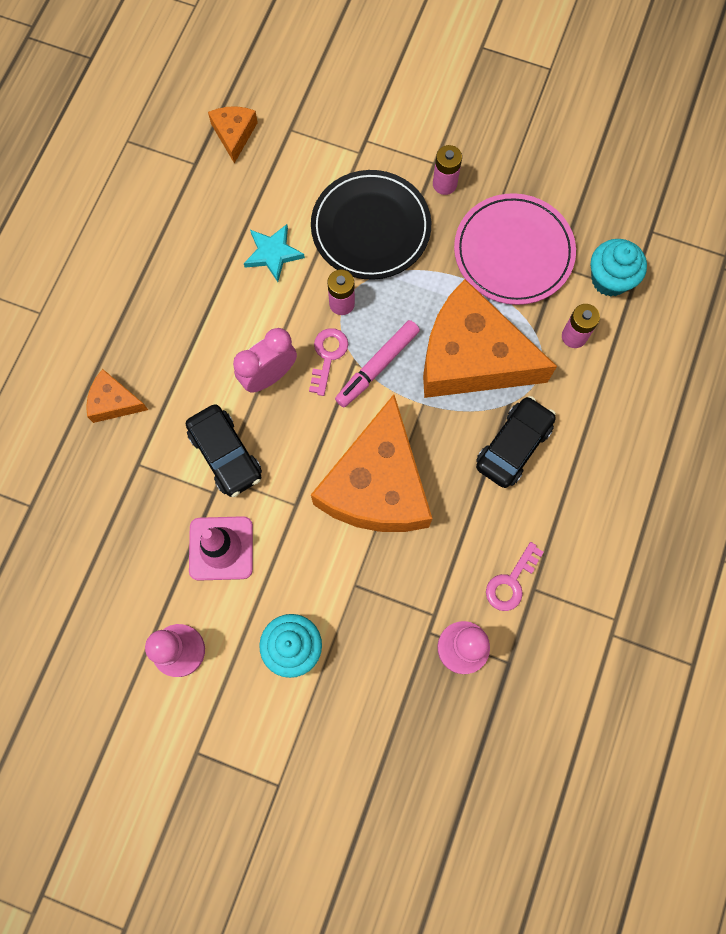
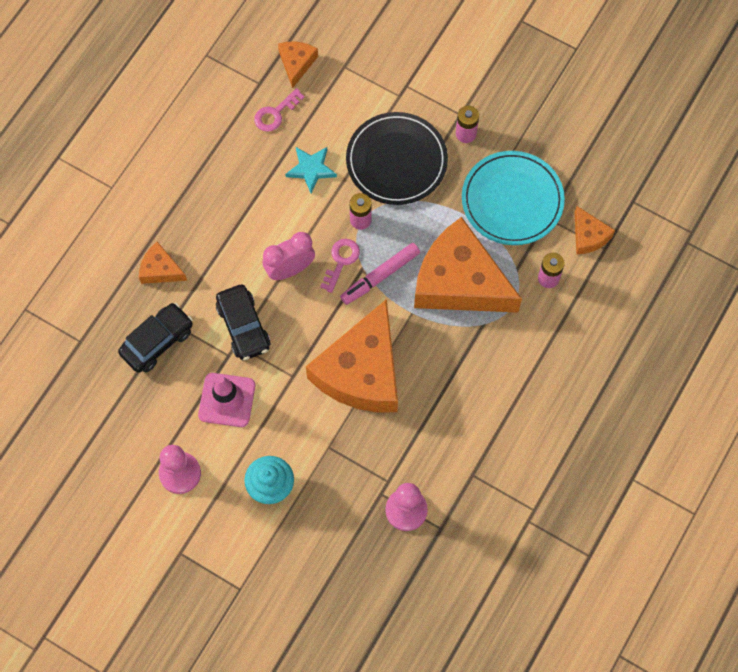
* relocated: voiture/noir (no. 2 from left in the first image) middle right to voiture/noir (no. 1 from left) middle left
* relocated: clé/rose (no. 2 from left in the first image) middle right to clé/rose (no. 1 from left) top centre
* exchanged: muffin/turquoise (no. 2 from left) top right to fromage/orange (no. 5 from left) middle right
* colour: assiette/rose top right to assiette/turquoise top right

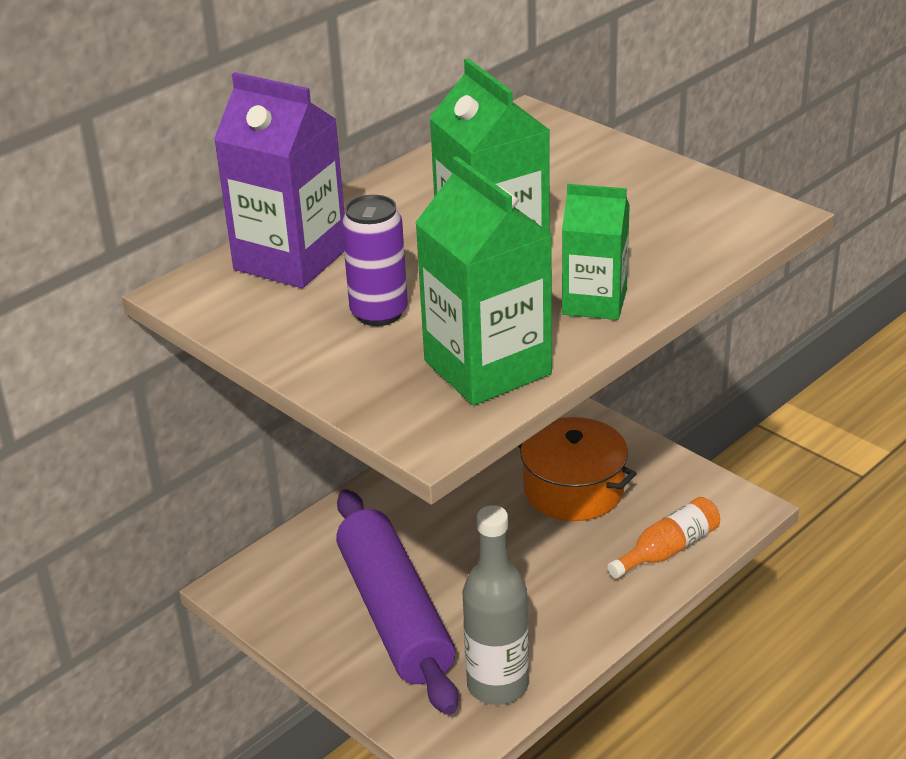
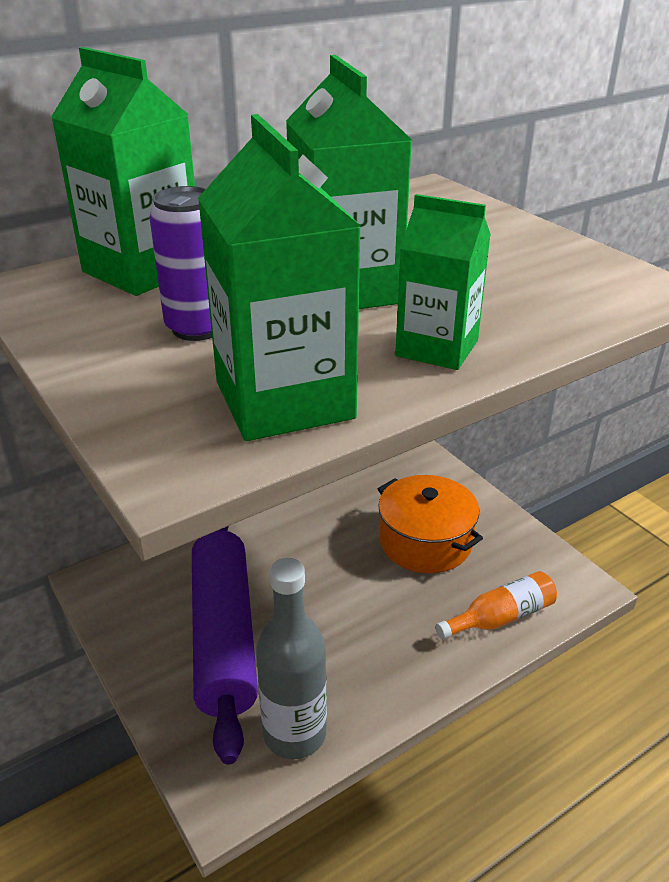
* colour: brique de lait/violet top left to brique de lait/vert (no. 1 from left) top left

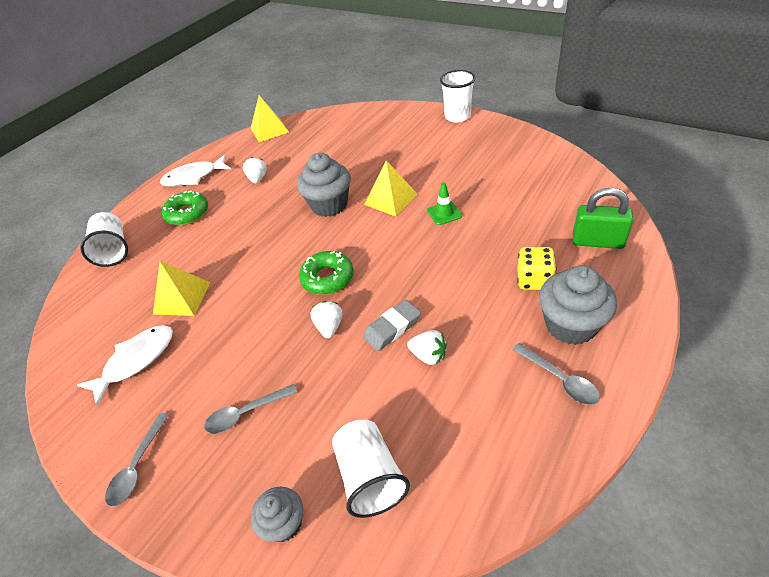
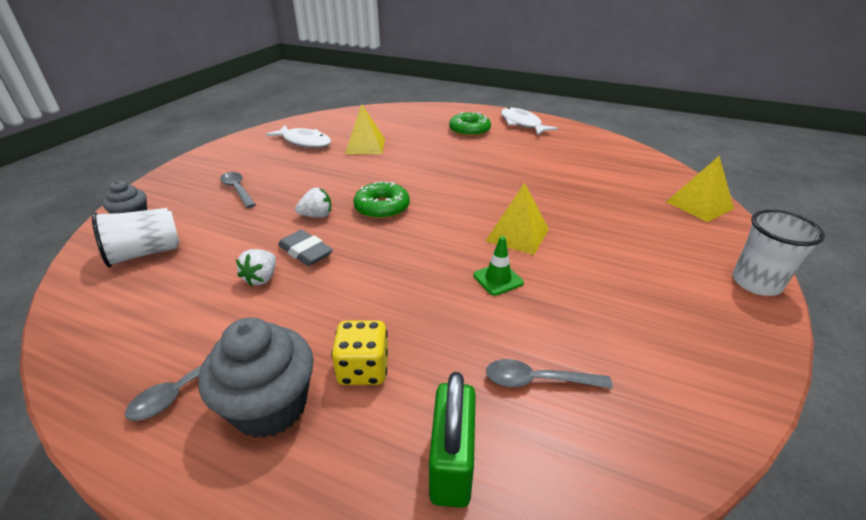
* missing: gobelet/blanc (no. 1 from left) middle left
* missing: fraise/blanc (no. 1 from left) top left
* missing: muffin/gris (no. 2 from left) top centre
* relocated: cuillère/gris (no. 1 from left in the first image) bottom left to cuillère/gris (no. 3 from left) bottom centre
* relocated: pyramide/jaune (no. 2 from left in the first image) top centre to pyramide/jaune (no. 3 from left) middle right

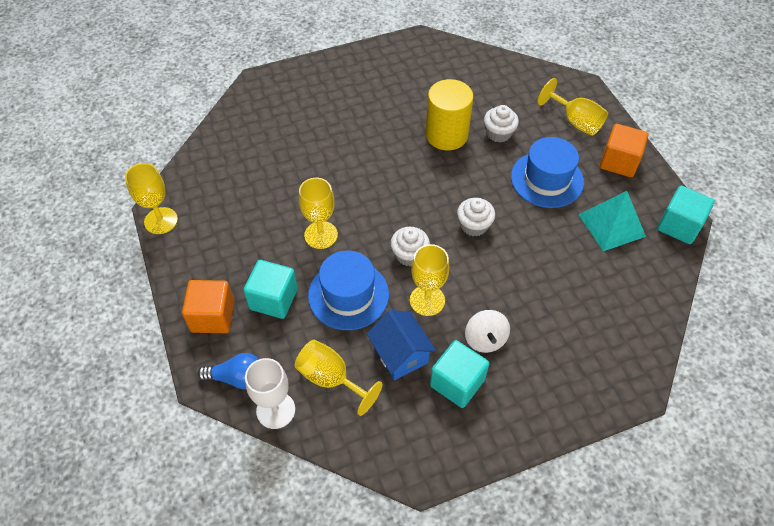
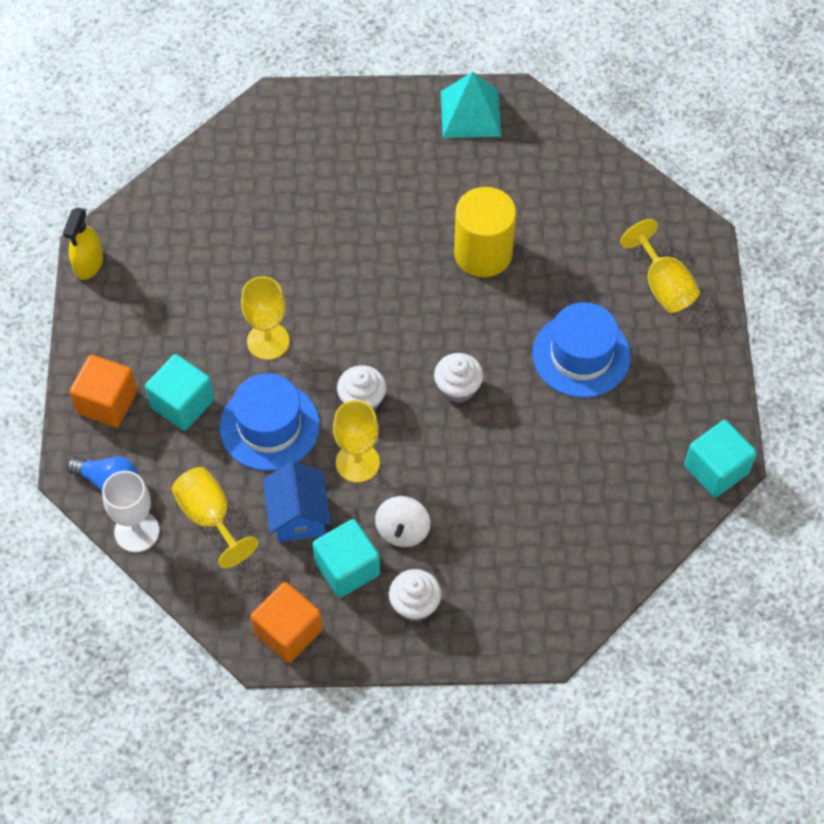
* relocated: muffin/blanc (no. 3 from left in the first image) top centre to muffin/blanc (no. 2 from left) bottom centre
* relocated: pyramide/turquoise middle right to top centre
* relocated: cube/orange (no. 2 from left) top right to bottom centre
* exchanged: verre à pied/jaune (no. 1 from left) middle left to vaporisateur/jaune top left

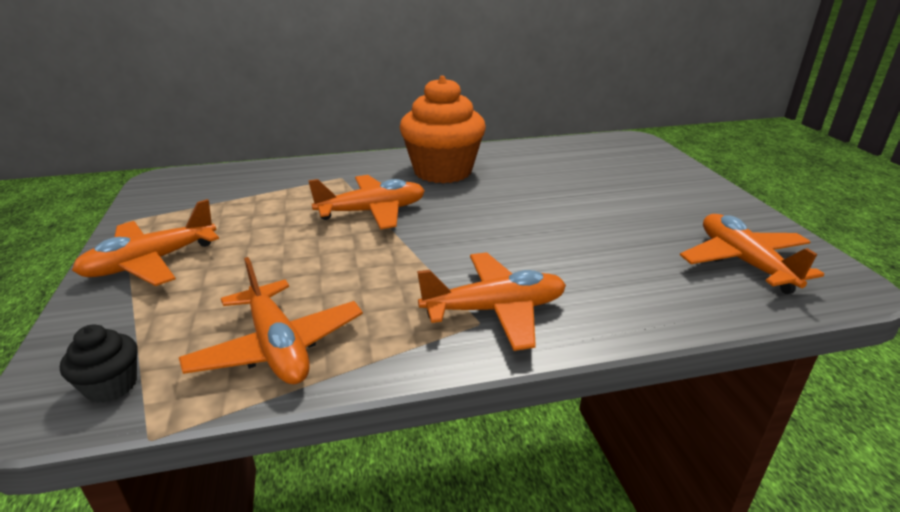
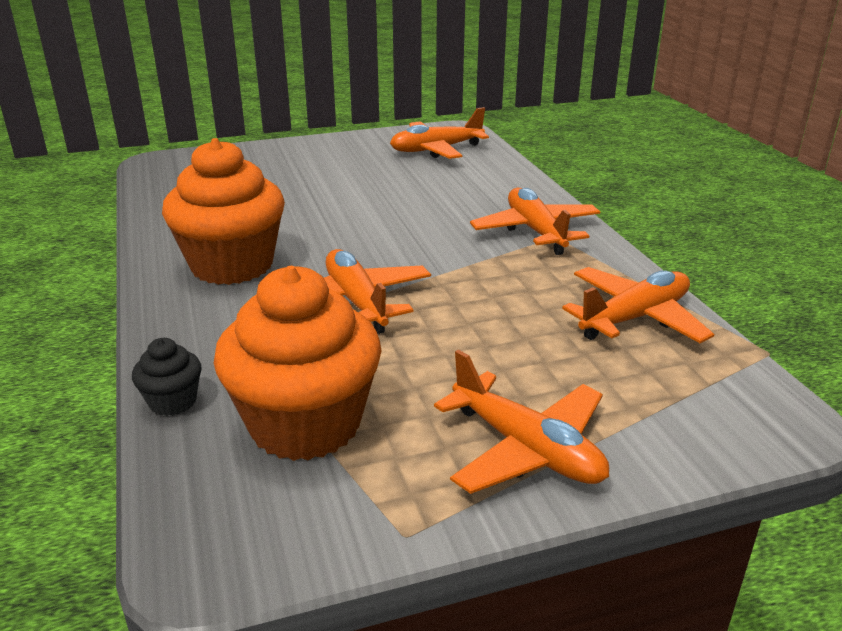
* appeared: muffin/orange (no. 2 from left) centre
* relocated: muffin/noir bottom left to middle left

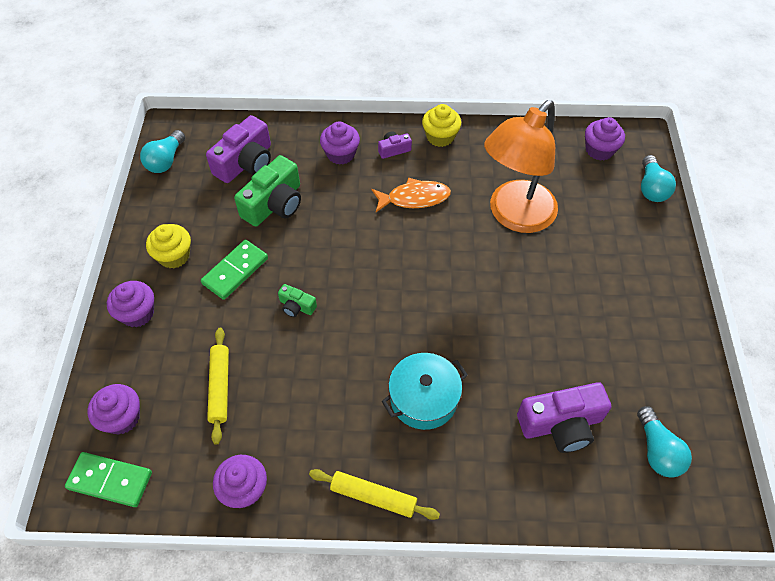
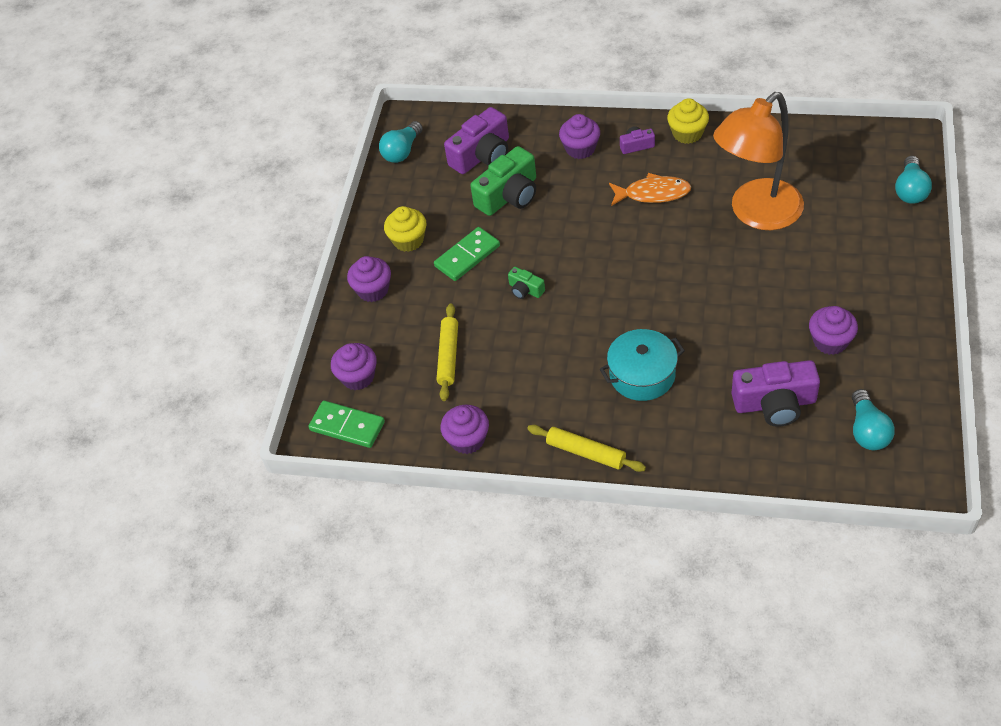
* relocated: muffin/violet (no. 5 from left) top right to middle right

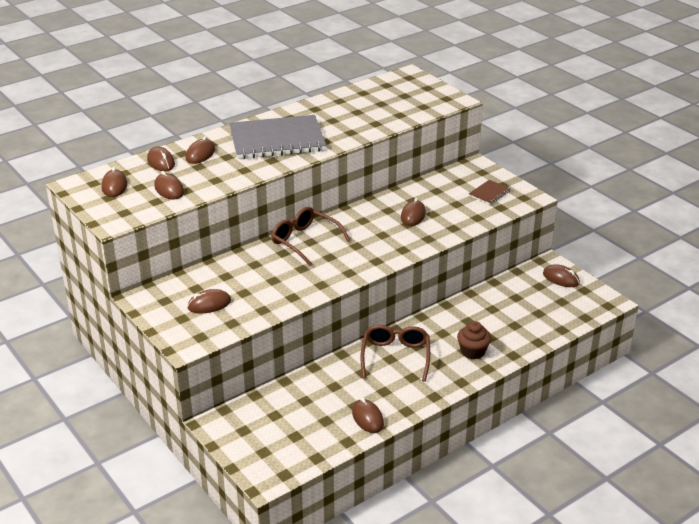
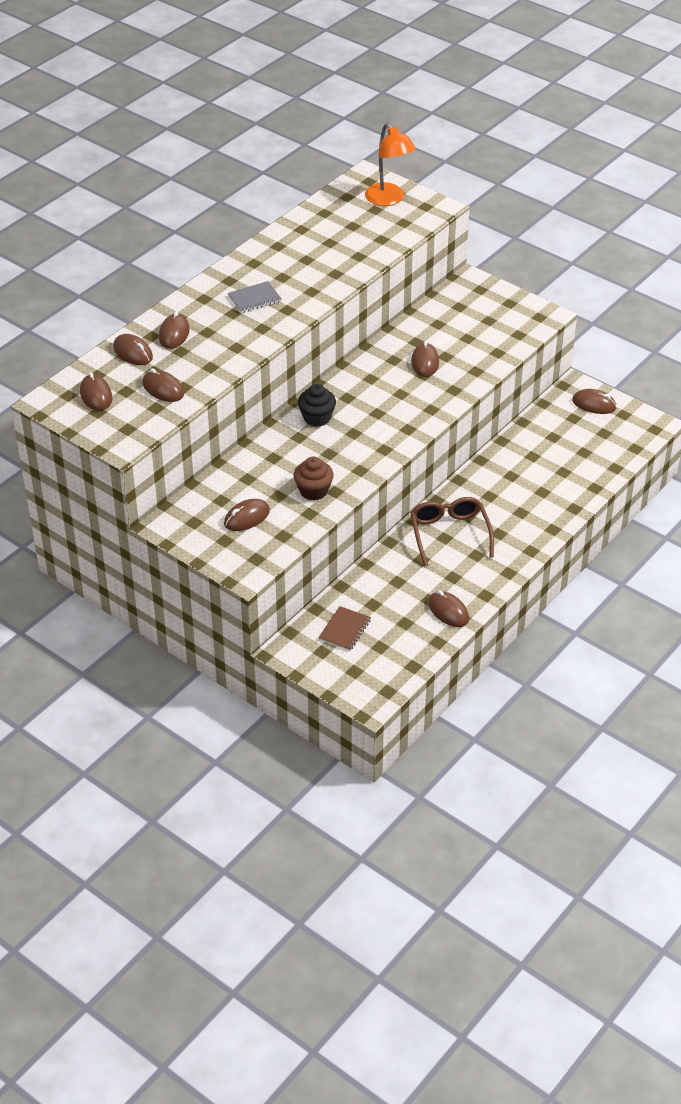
* appeared: lampe/orange top centre
* relocated: muffin/marron middle right to centre
* relocated: carnet/marron middle right to centre
* exchanged: lunettes/marron (no. 1 from left) centre to muffin/noir centre
* size: carnet/gris top centre = top centre x0.42

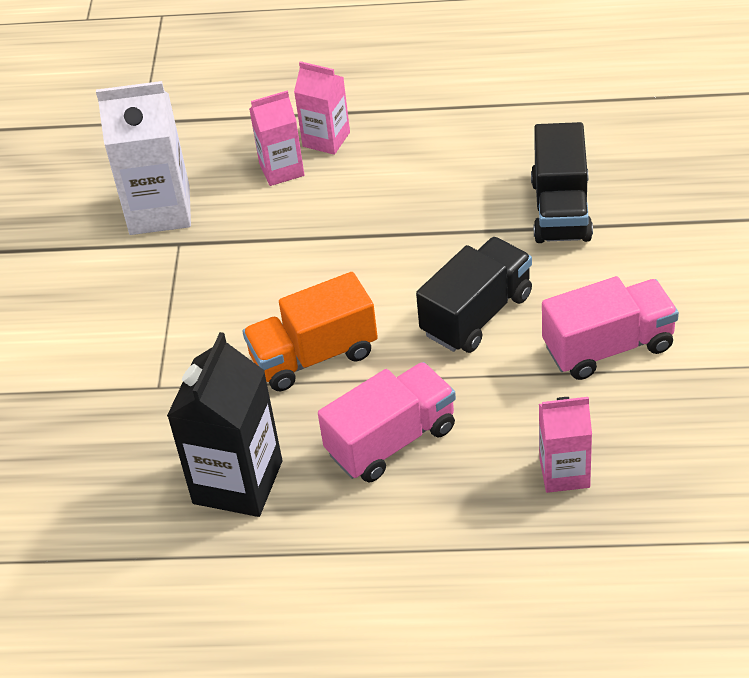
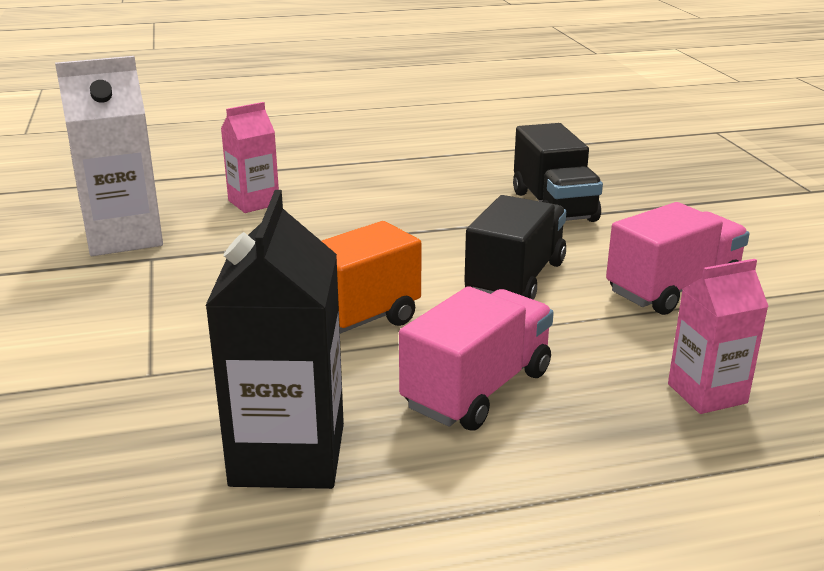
* missing: brique de lait/rose (no. 2 from left) top centre

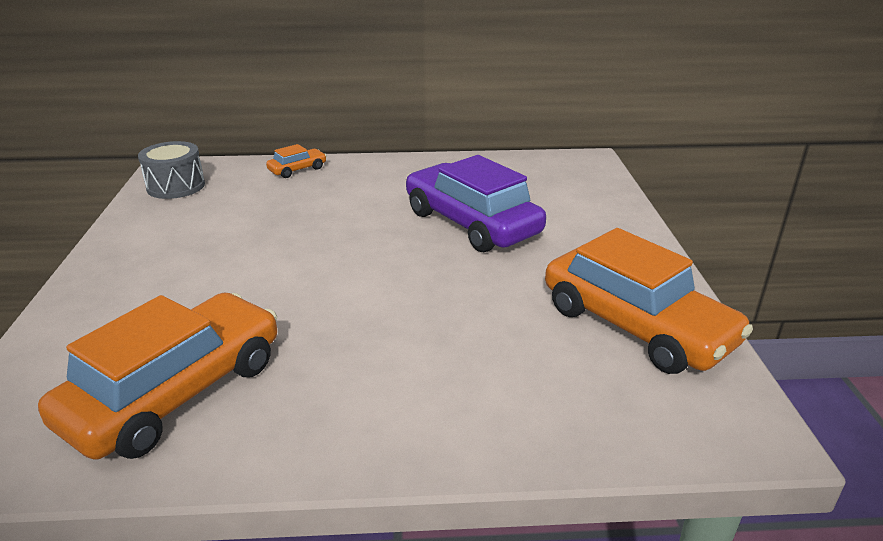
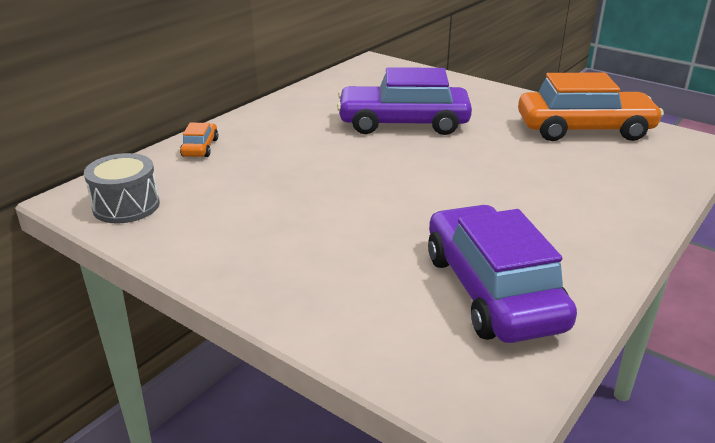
* colour: voiture/orange (no. 1 from left) bottom left to voiture/violet (no. 2 from left) middle right

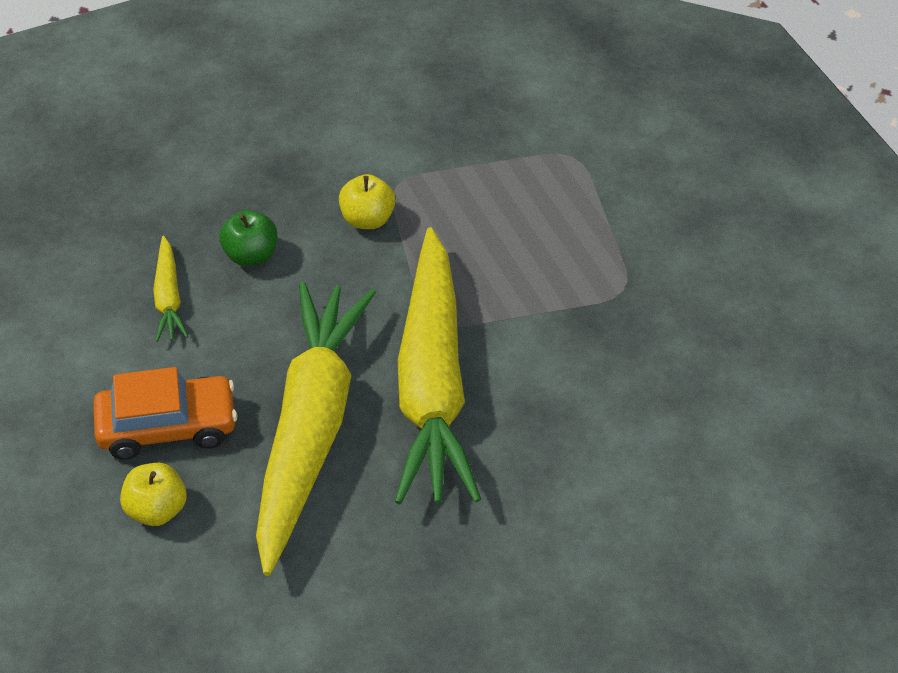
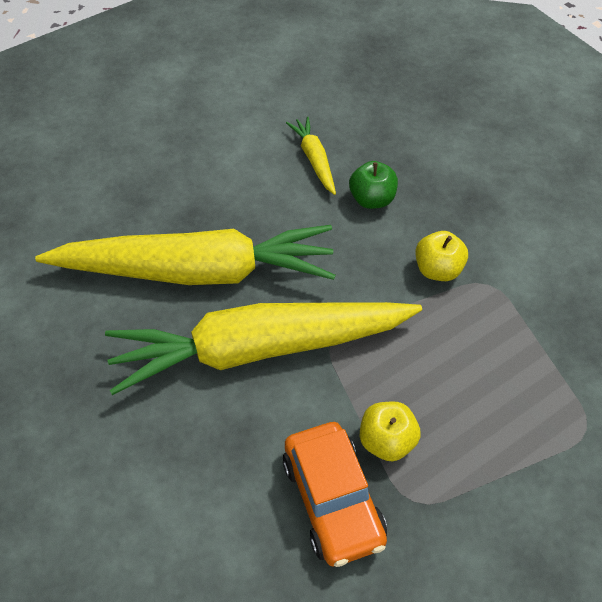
* relocated: voiture/orange middle left to bottom centre
* relocated: pomme/jaune (no. 1 from left) bottom left to bottom centre
* spun: carotte/jaune (no. 1 from left in the first image) middle left = top centre 90 degrees clockwise

